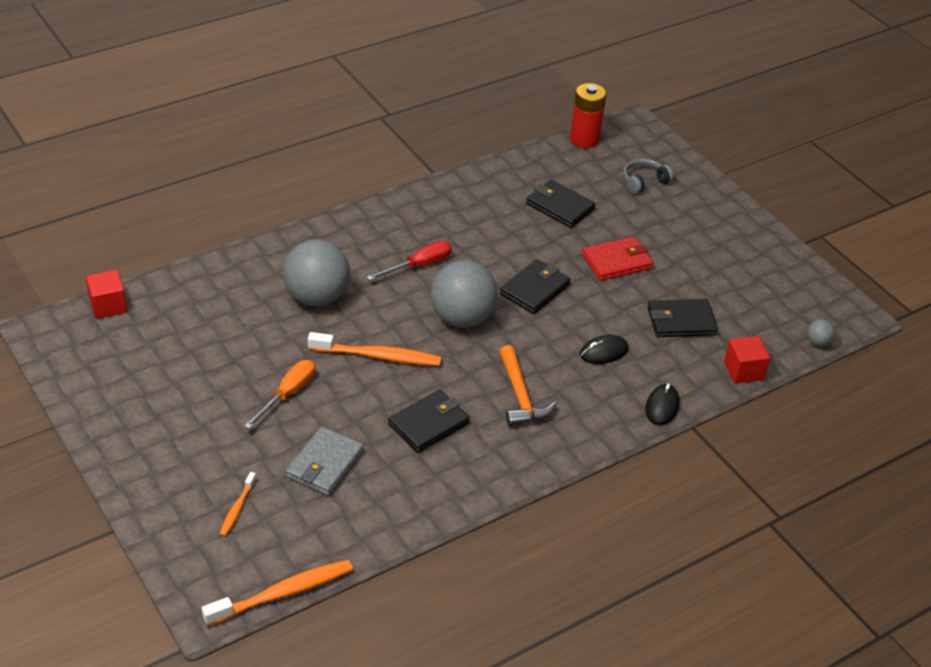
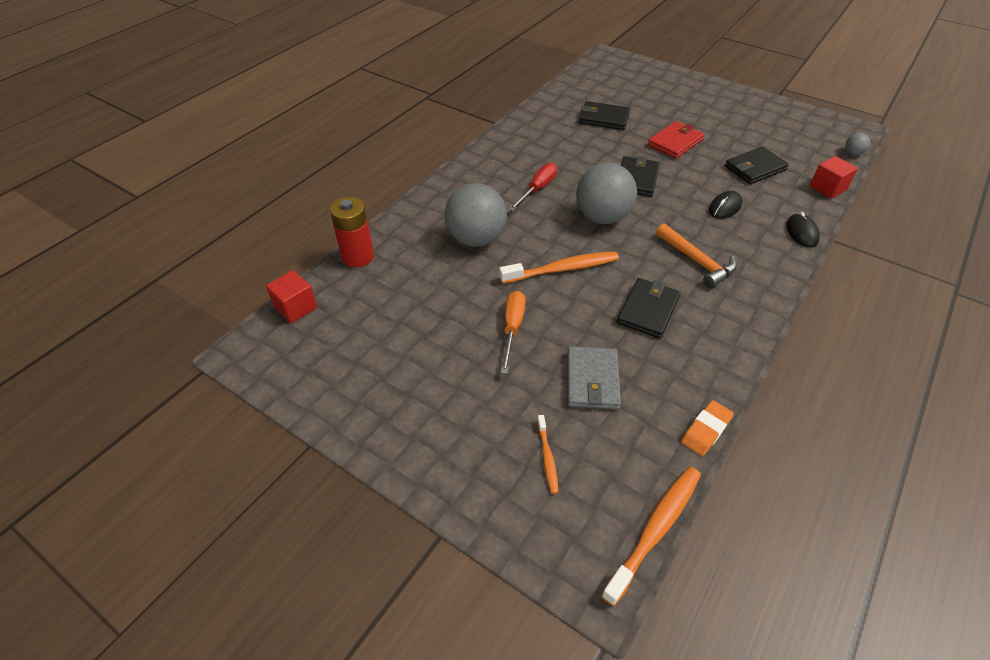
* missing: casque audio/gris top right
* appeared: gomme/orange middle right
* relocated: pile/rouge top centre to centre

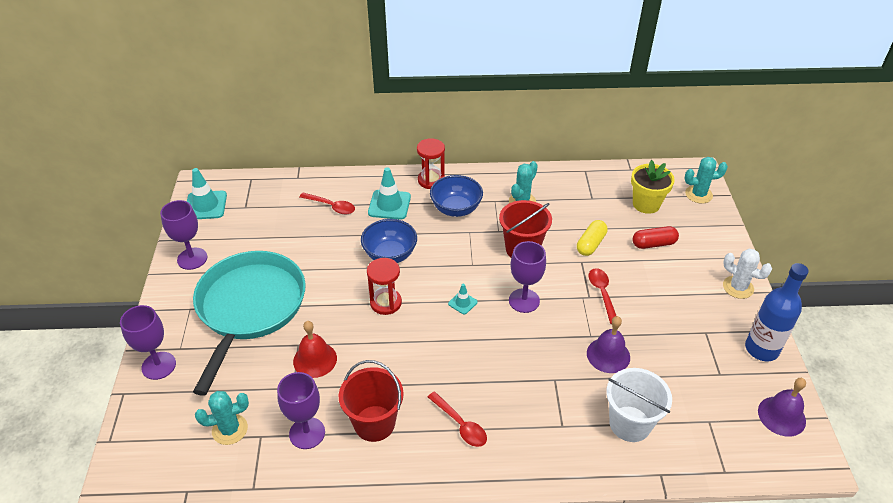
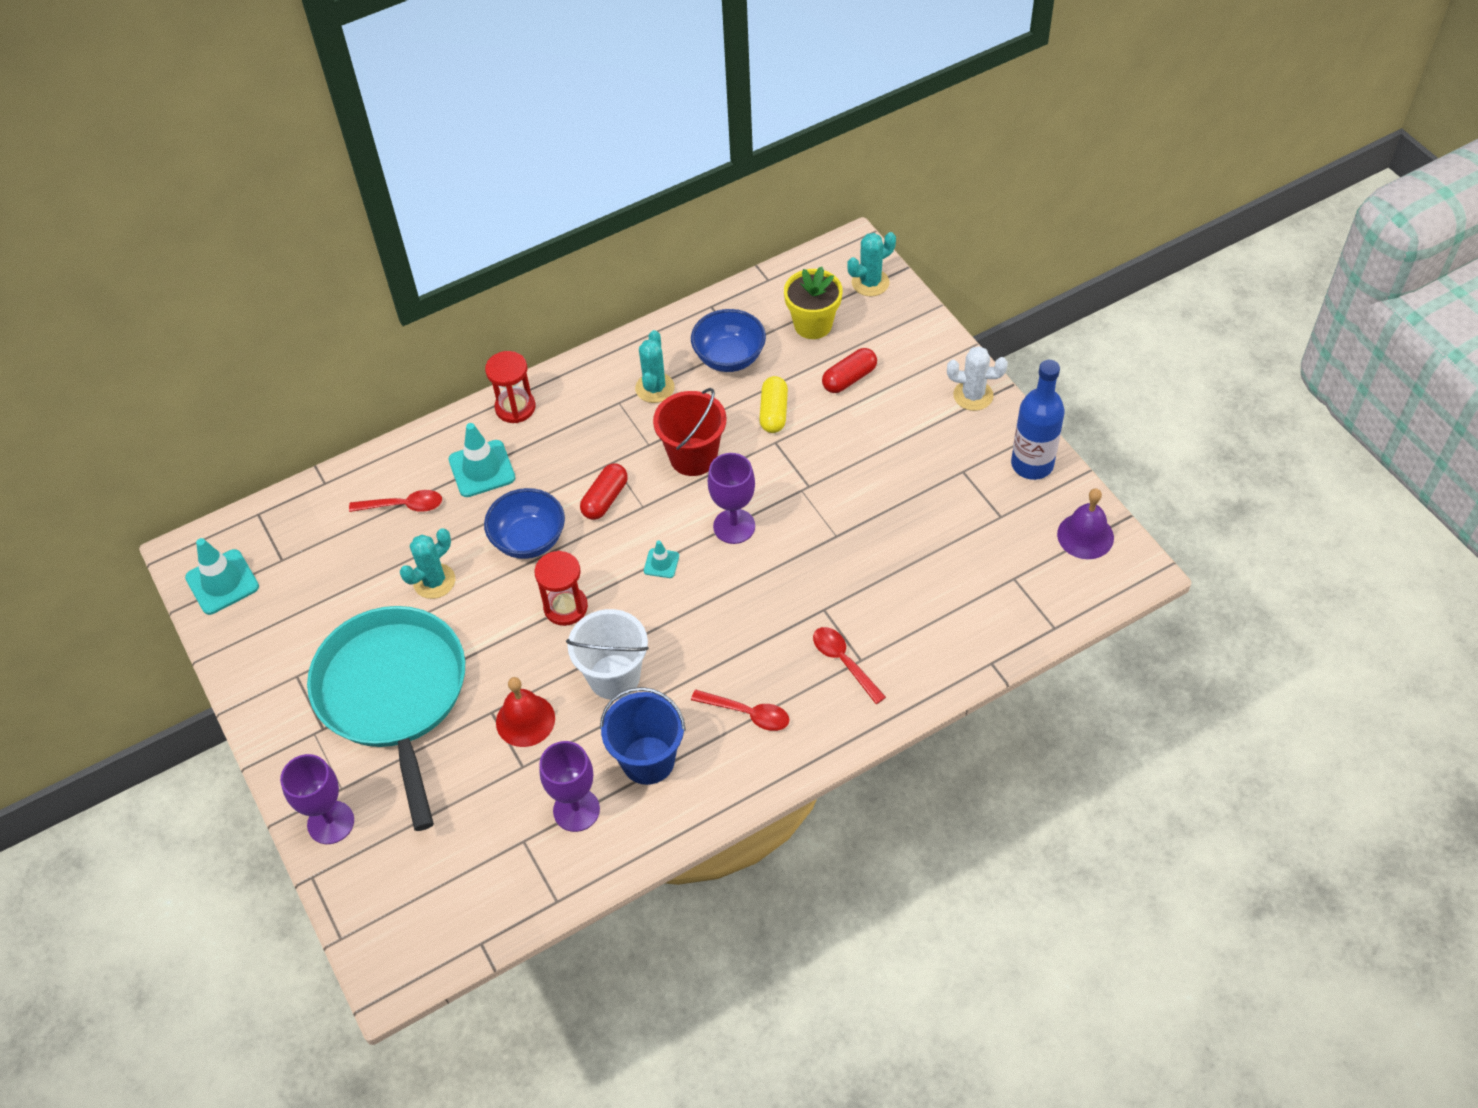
* missing: verre à pied/violet (no. 2 from left) middle left
* missing: cloche/violet (no. 1 from left) bottom right
* appeared: gélule/rouge (no. 1 from left) centre
* relocated: cactus/turquoise (no. 1 from left) bottom left to middle left
* relocated: bol/bleu (no. 2 from left) centre to top centre
* relocated: cuillère/rouge (no. 3 from left) middle right to centre
* relocated: seau/blanc bottom right to centre
* colour: seau/rouge (no. 1 from left) bottom centre to seau/bleu centre

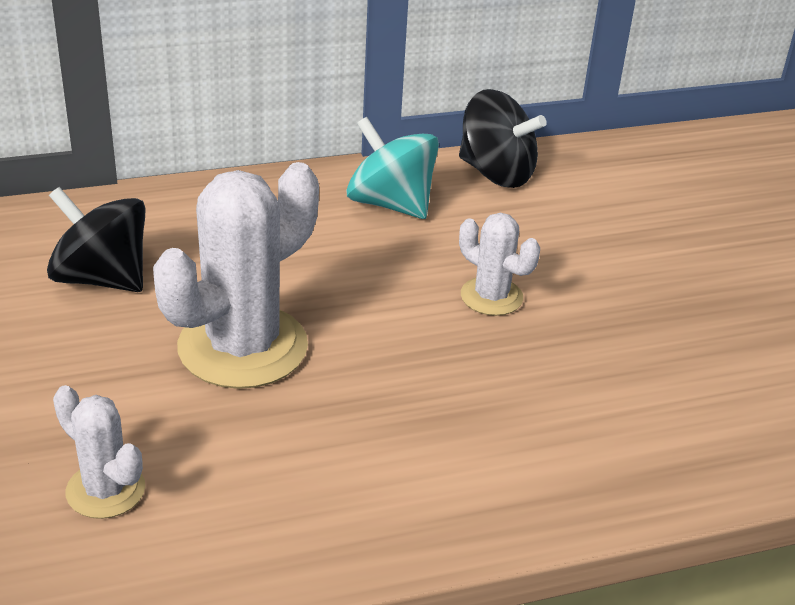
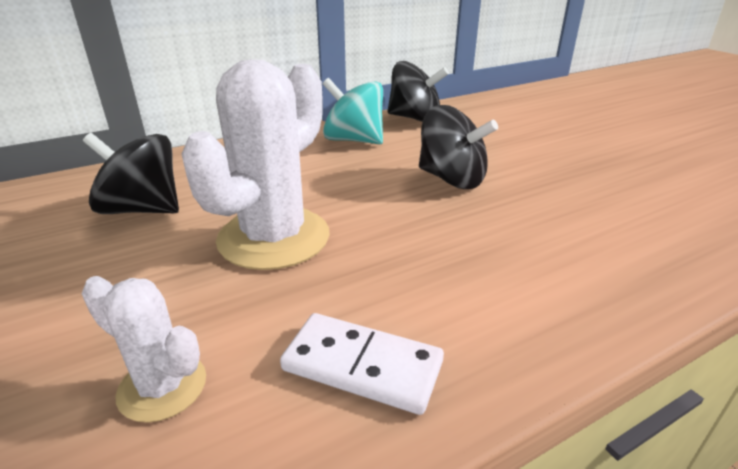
* appeared: domino/blanc bottom centre
* exchanged: cactus/blanc (no. 3 from left) centre to toupie/noir (no. 3 from left) top centre

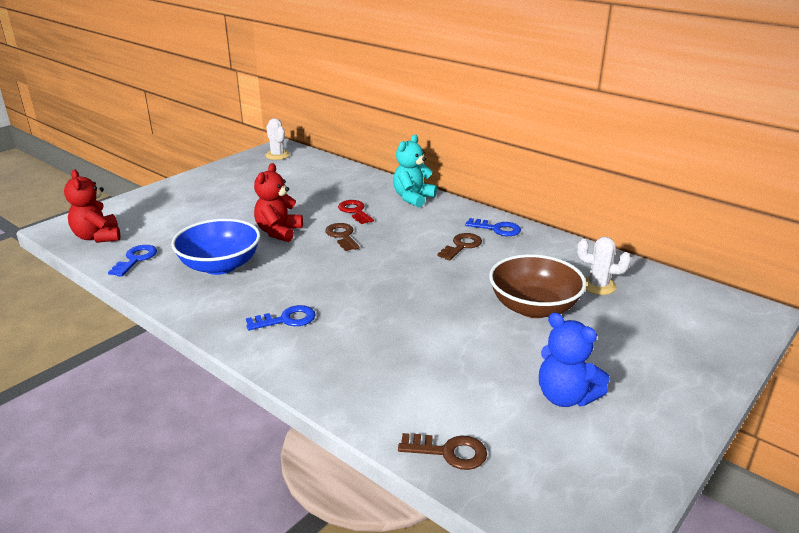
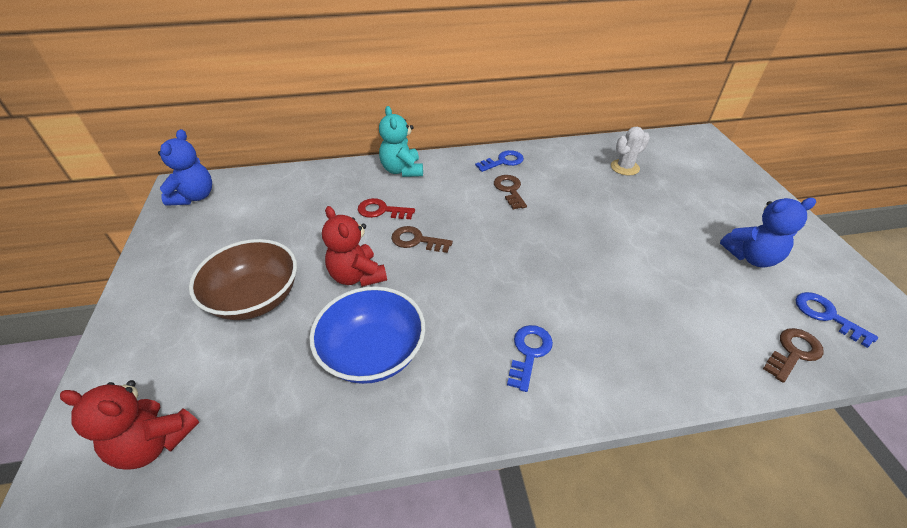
* relocated: clé/bleu (no. 1 from left in the first image) middle left to clé/bleu (no. 3 from left) middle right
* relocated: bol/marron middle right to middle left
* exchanged: cactus/blanc (no. 1 from left) top centre to ours en peluche/bleu (no. 1 from left) top left

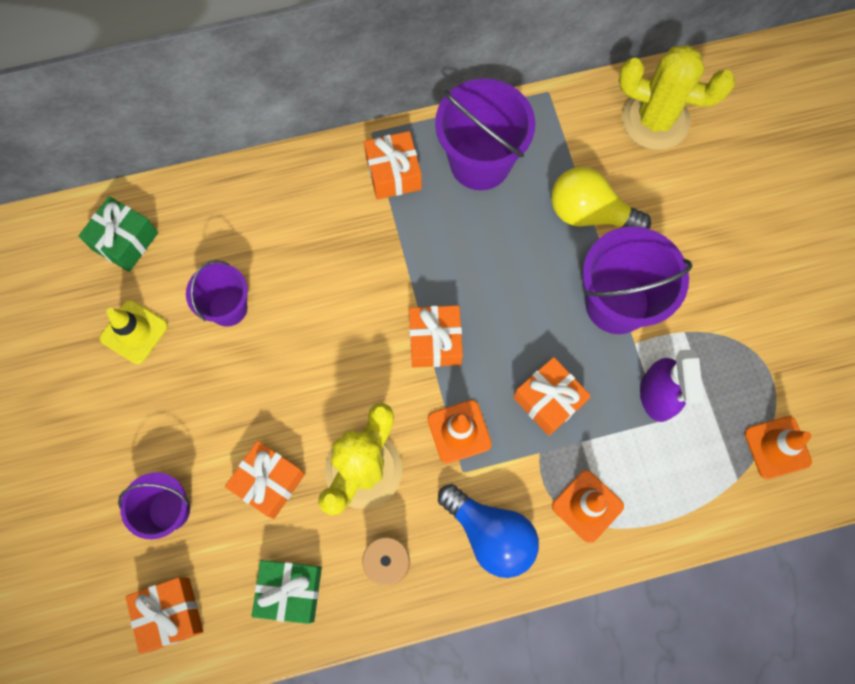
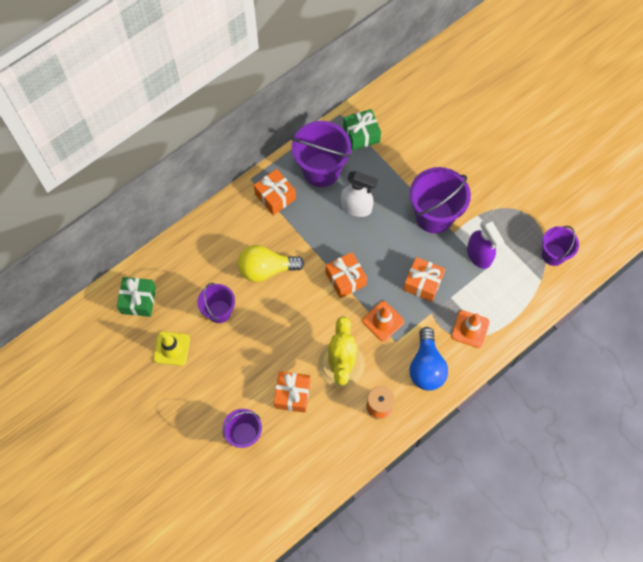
* missing: cadeau/orange (no. 1 from left) bottom left
* missing: cactus/jaune (no. 2 from left) top right
* appeared: vaporisateur/blanc centre
* relocated: cadeau/vert (no. 2 from left) bottom centre to top centre
* relocated: ampoule/jaune top right to centre
* exchanged: cône de chantier/orange (no. 3 from left) middle right to seau/violet (no. 5 from left) middle right
* spun: ampoule/bleu bottom centre = centre 75 degrees clockwise

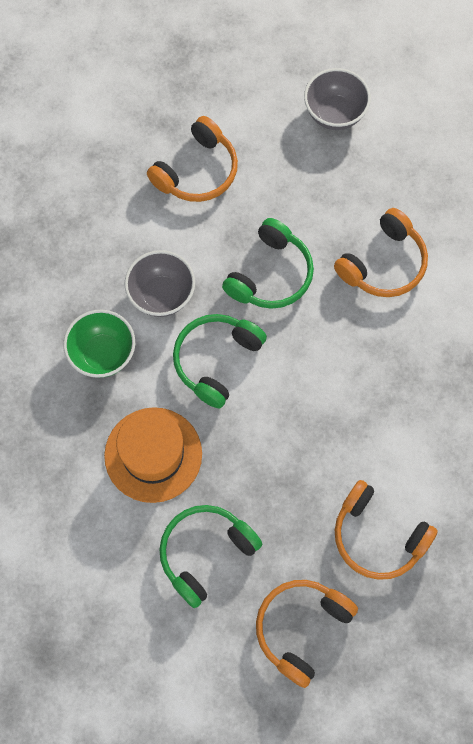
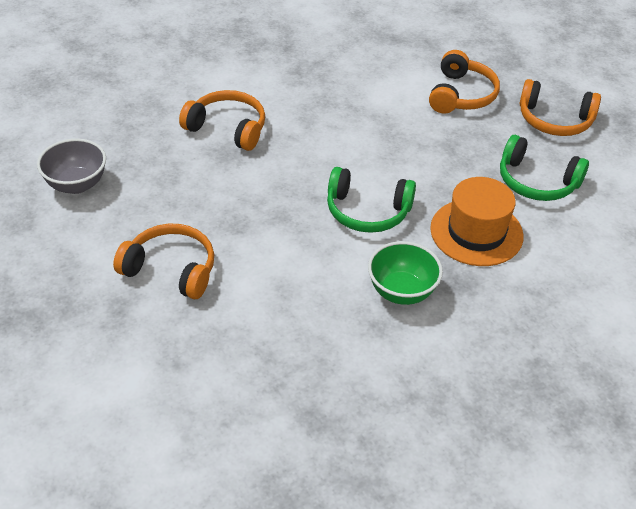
* missing: bol/gris (no. 1 from left) centre
* missing: casque audio/vert (no. 3 from left) centre

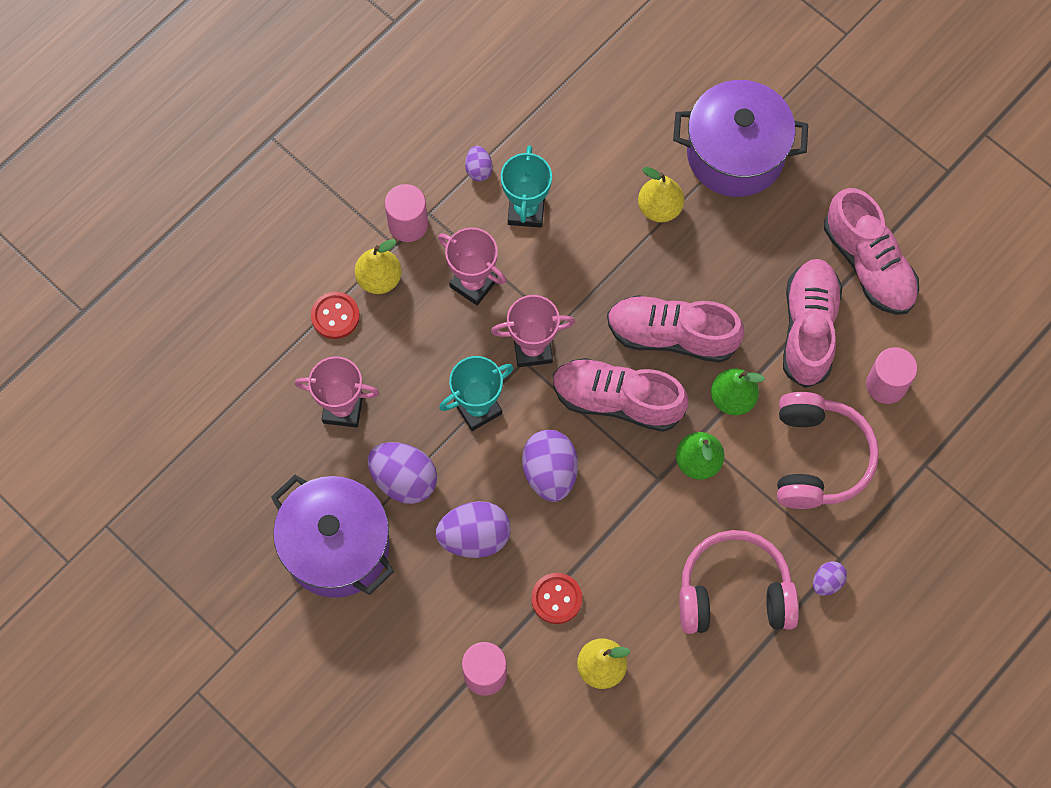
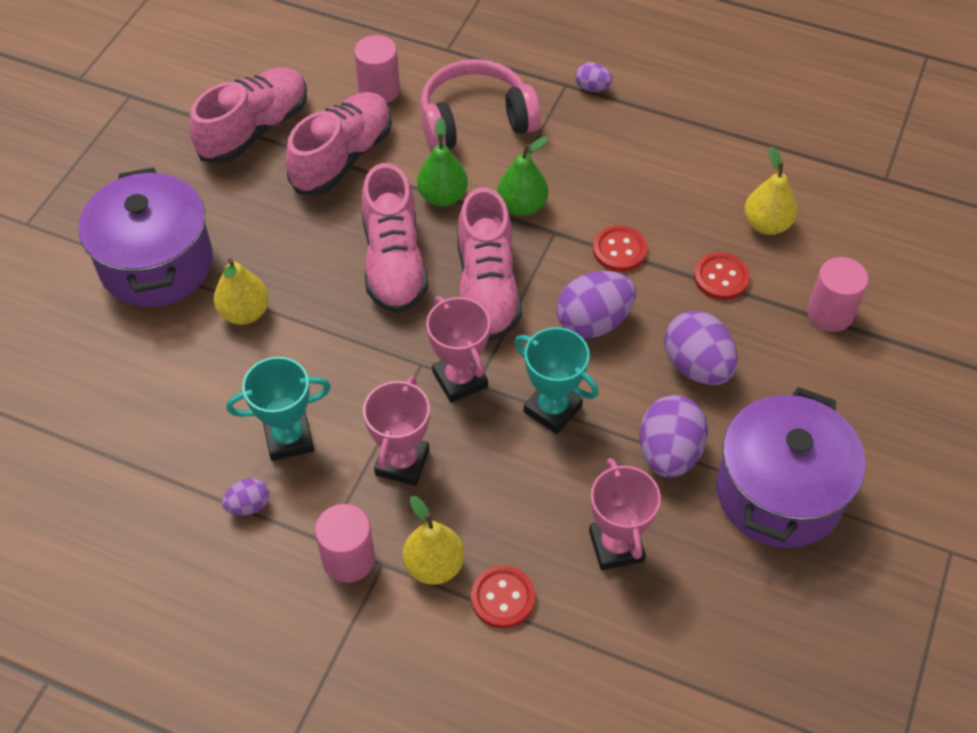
* missing: casque audio/rose (no. 1 from left) bottom right
* appeared: bouton/rouge (no. 2 from left) centre
* spun: chaussure/rose (no. 3 from left in the first image) middle right = top centre 135 degrees clockwise

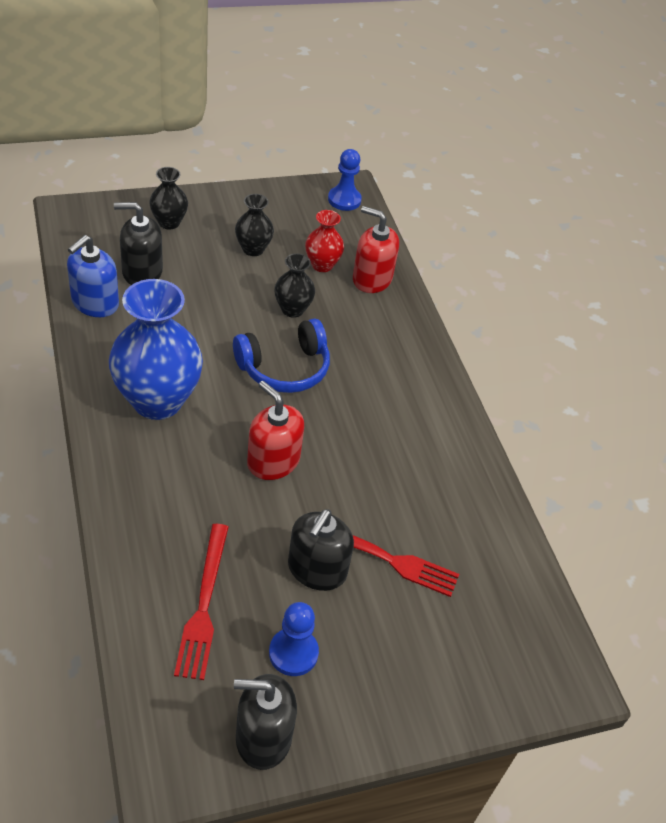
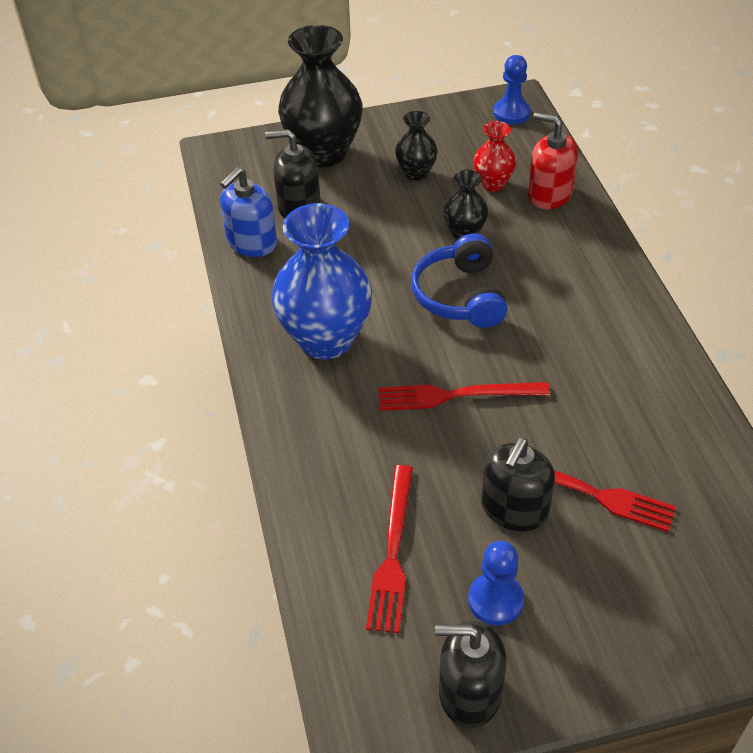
* exchanged: distributeur de savon/rouge (no. 1 from left) centre to fourchette/rouge (no. 2 from left) centre
* spun: casque audio/bleu centre = centre 105 degrees clockwise
* size: vase/noir (no. 1 from left) top left = top centre x2.00

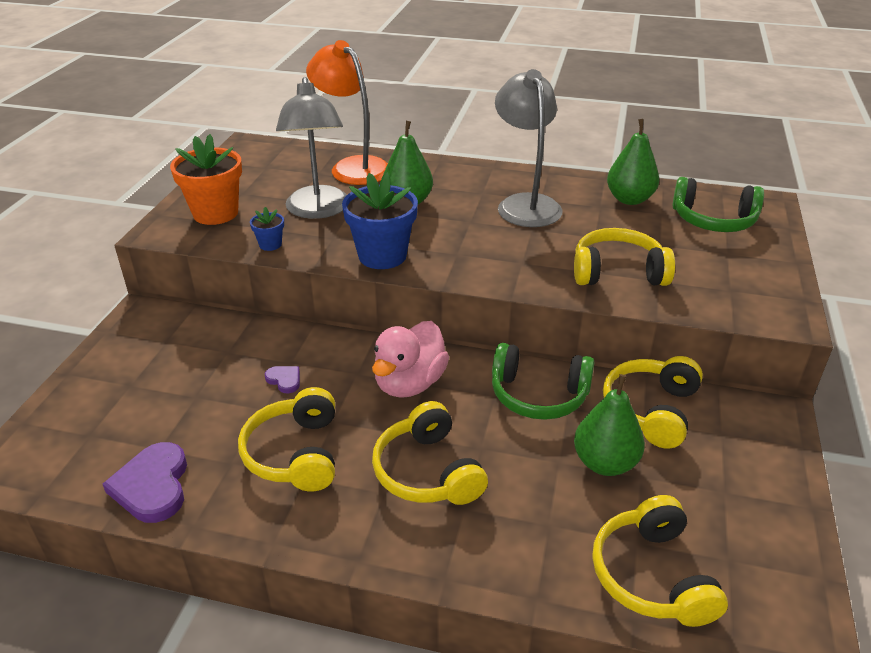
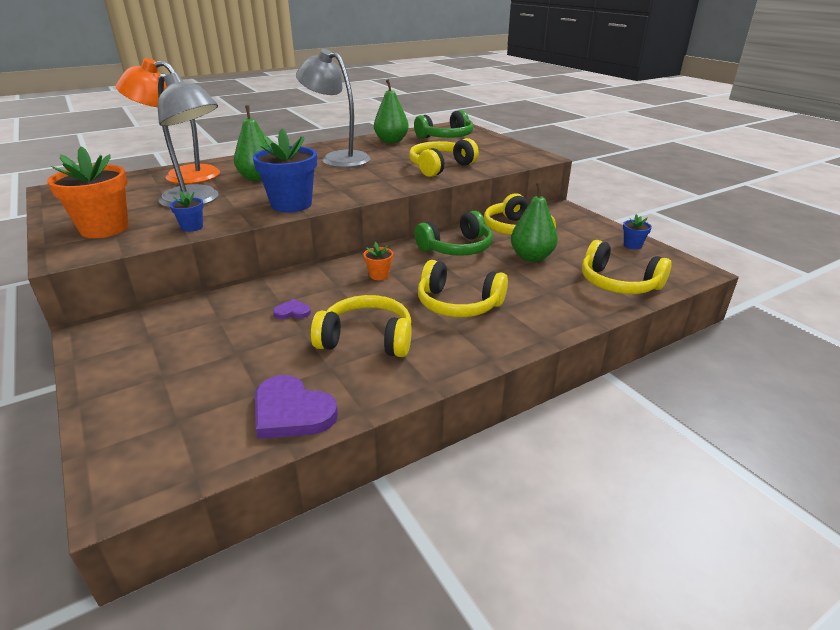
* appeared: pot de fleurs/bleu (no. 3 from left) middle right
* exchanged: canard/rose centre to pot de fleurs/orange (no. 2 from left) centre
* spun: casque audio/jaune (no. 1 from left) bottom left = centre 150 degrees clockwise

